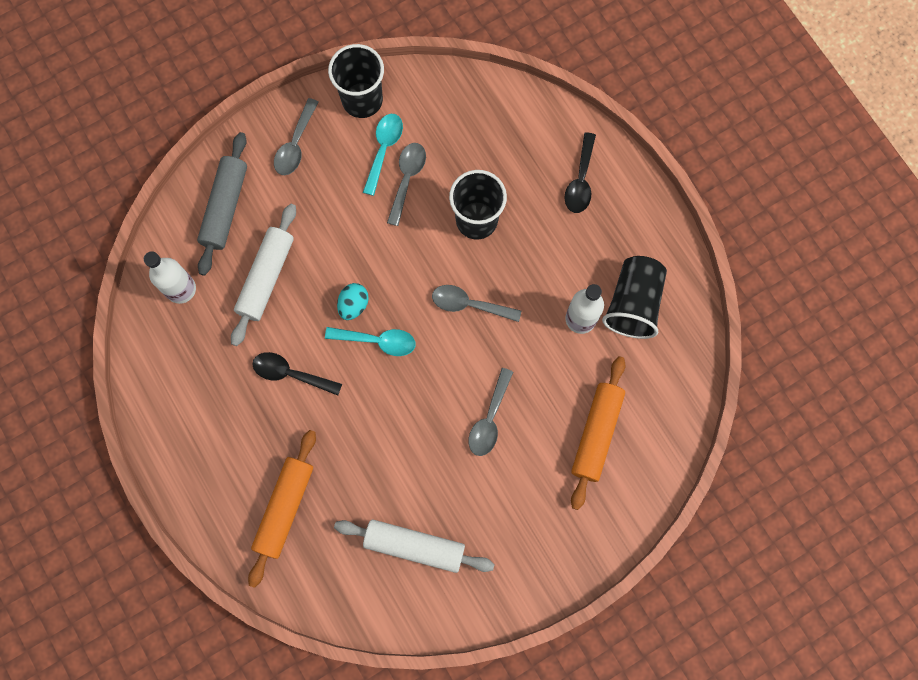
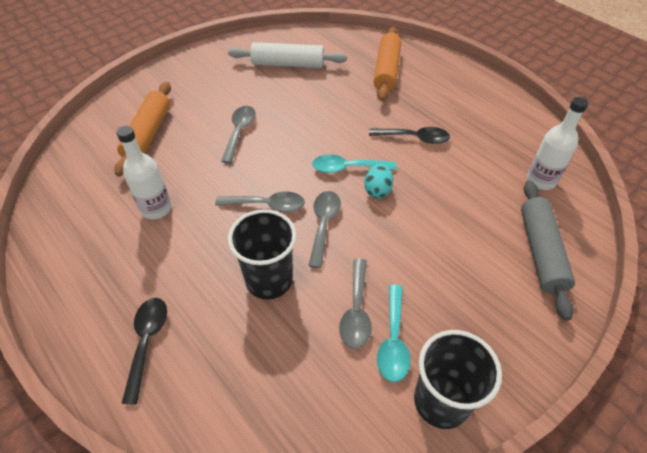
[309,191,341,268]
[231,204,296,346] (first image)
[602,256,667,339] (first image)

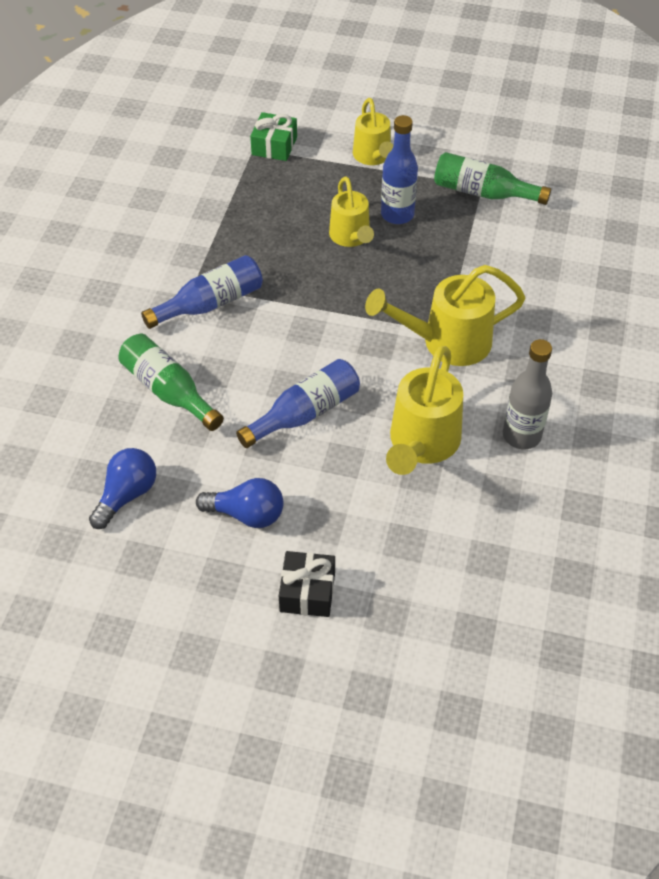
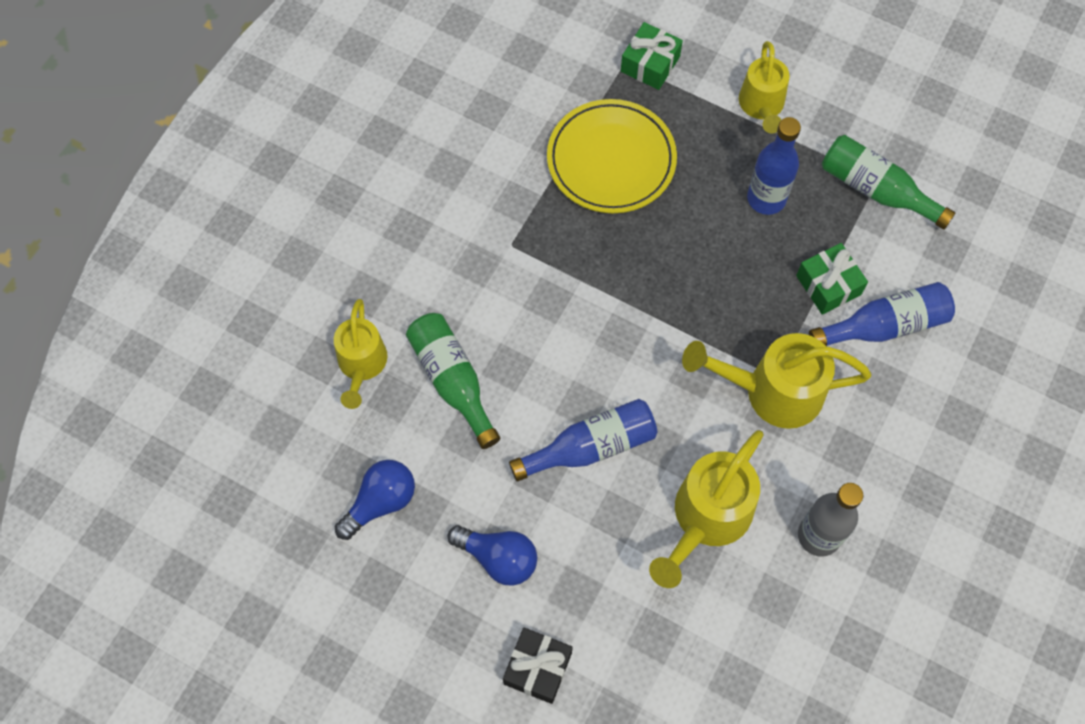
[334,299,387,409]
[547,99,677,213]
[796,243,868,315]
[809,282,955,346]

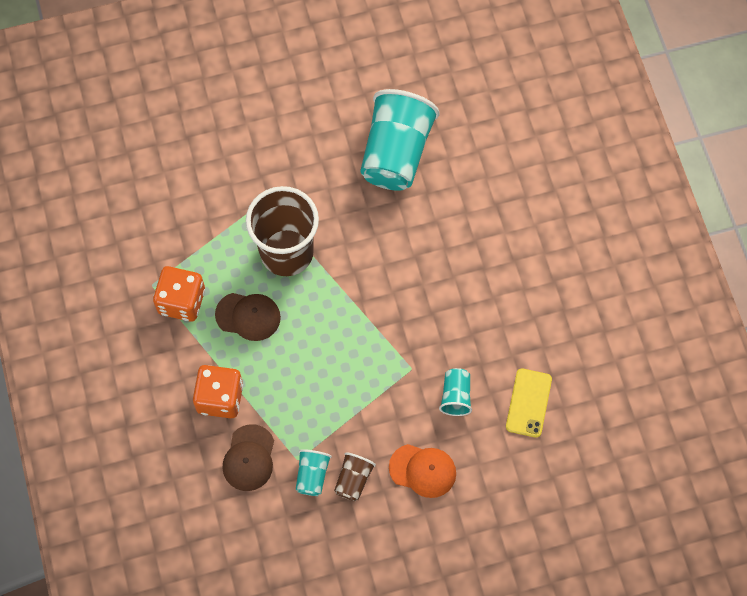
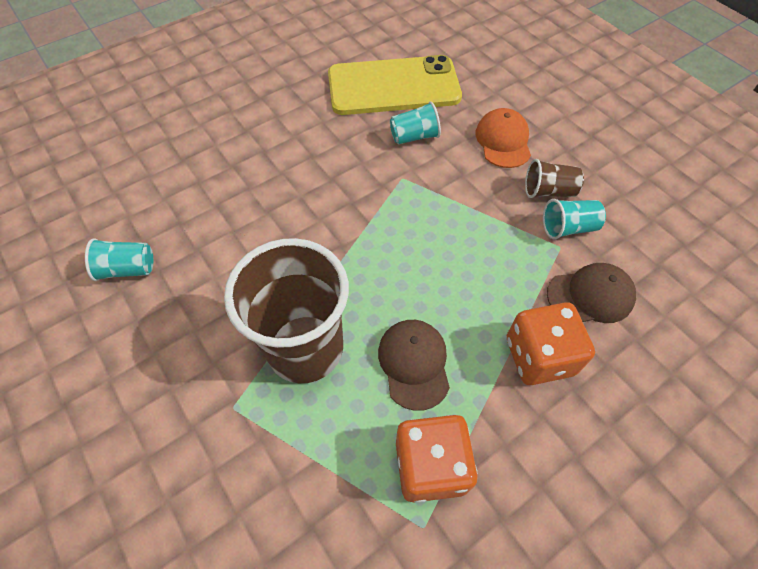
[85,238,153,281]
[328,55,462,115]

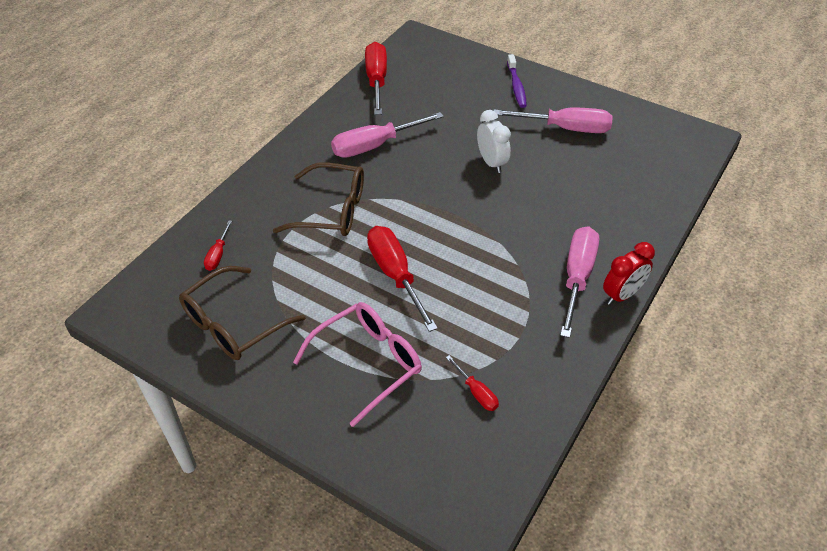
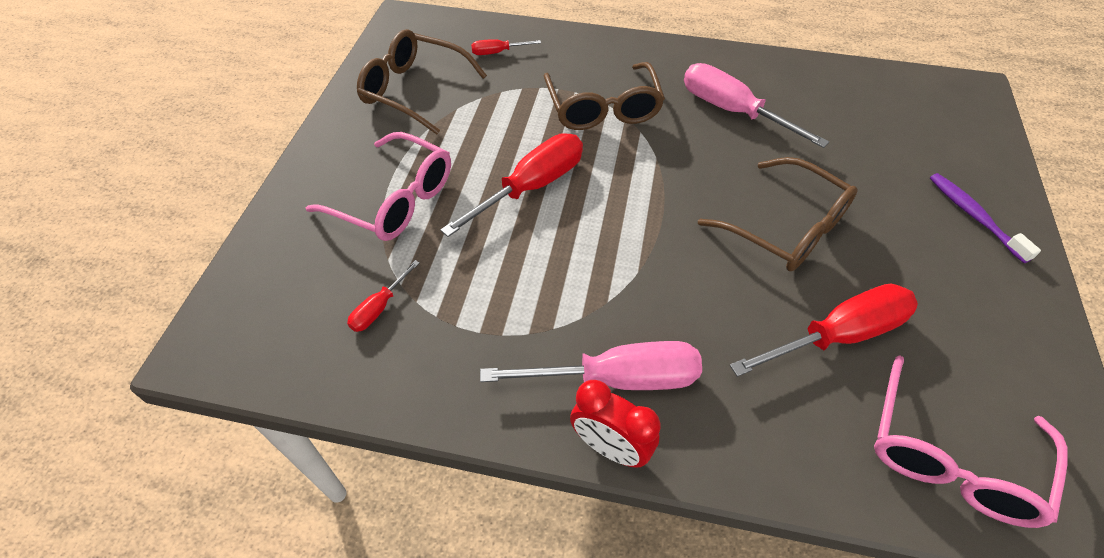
[698,157,858,271]
[730,284,918,377]
[874,355,1068,528]
[930,173,1041,263]
[493,108,613,133] (first image)

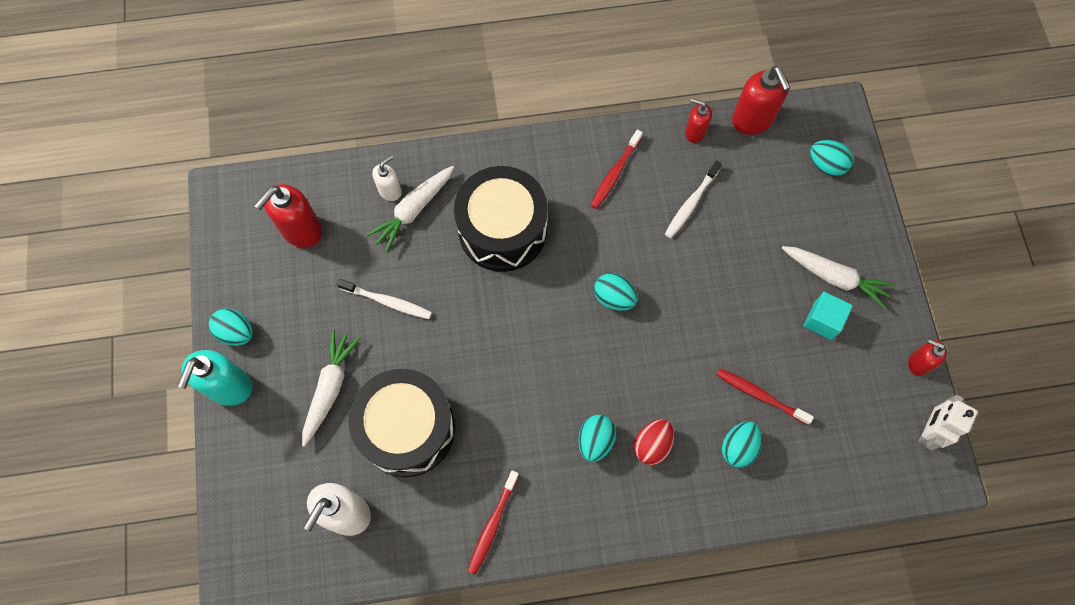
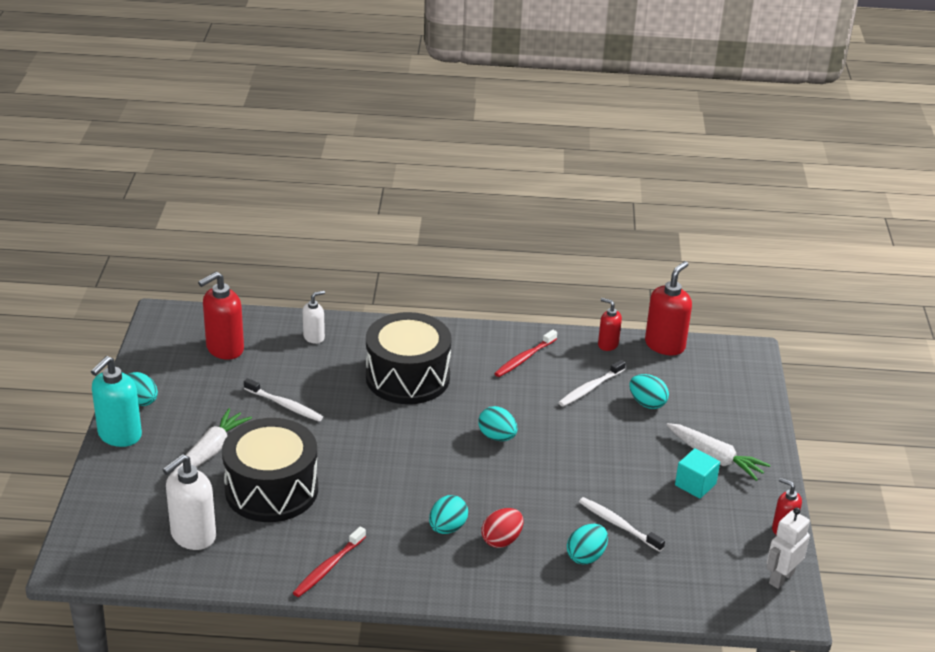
[579,497,665,552]
[629,374,669,409]
[645,261,692,355]
[366,166,454,252] (first image)

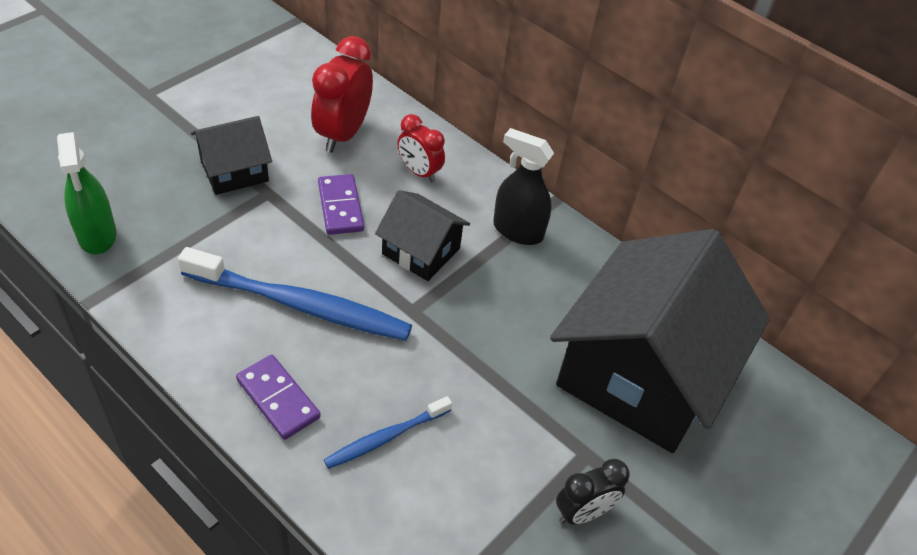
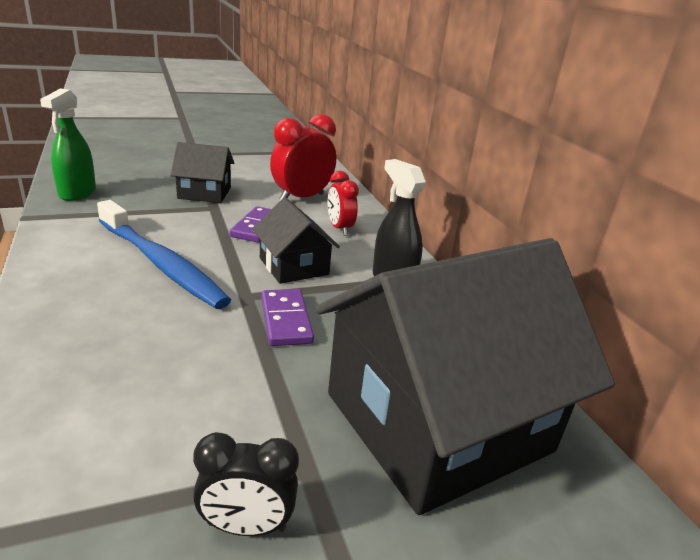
[261,289,314,346]
[324,396,452,469] (first image)

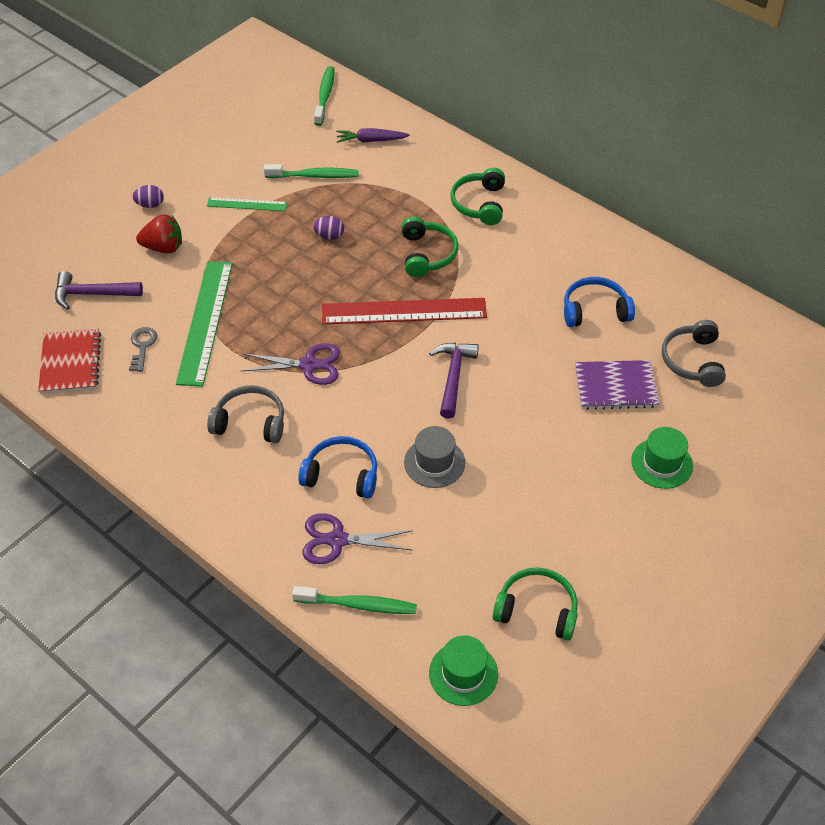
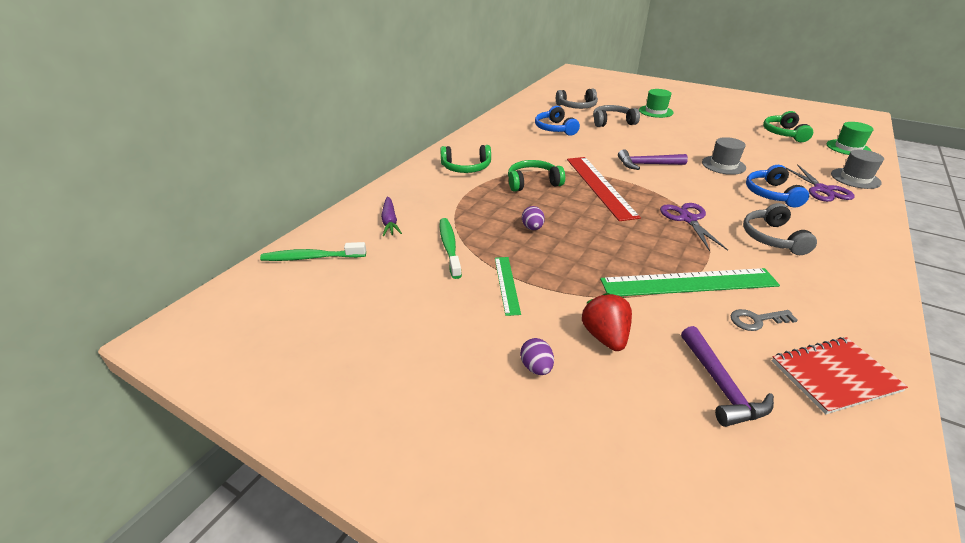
[593,105,640,127]
[831,150,884,189]

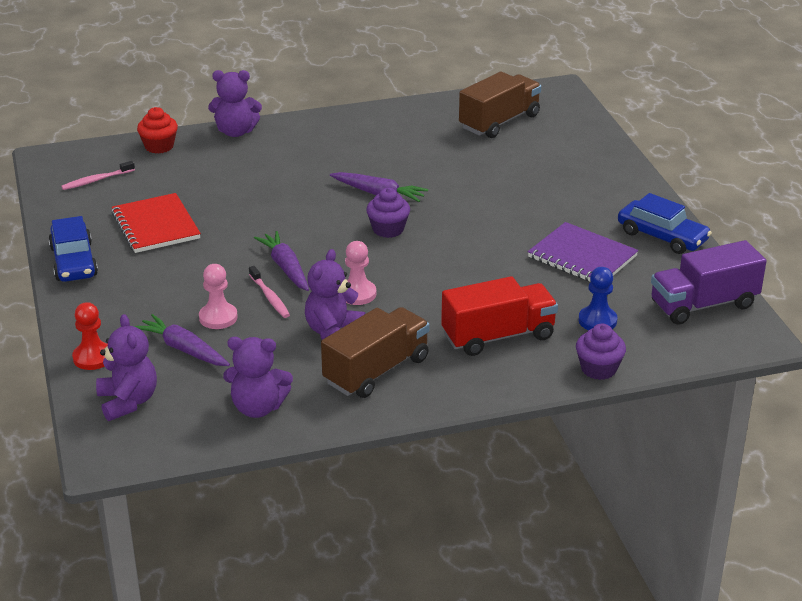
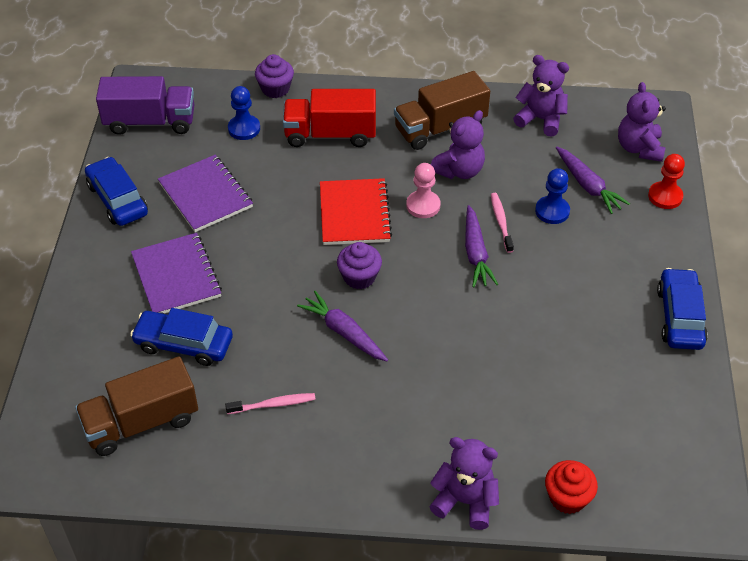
[130,308,233,366]
[131,233,222,313]
[225,393,316,414]
[320,178,392,245]
[535,168,570,224]

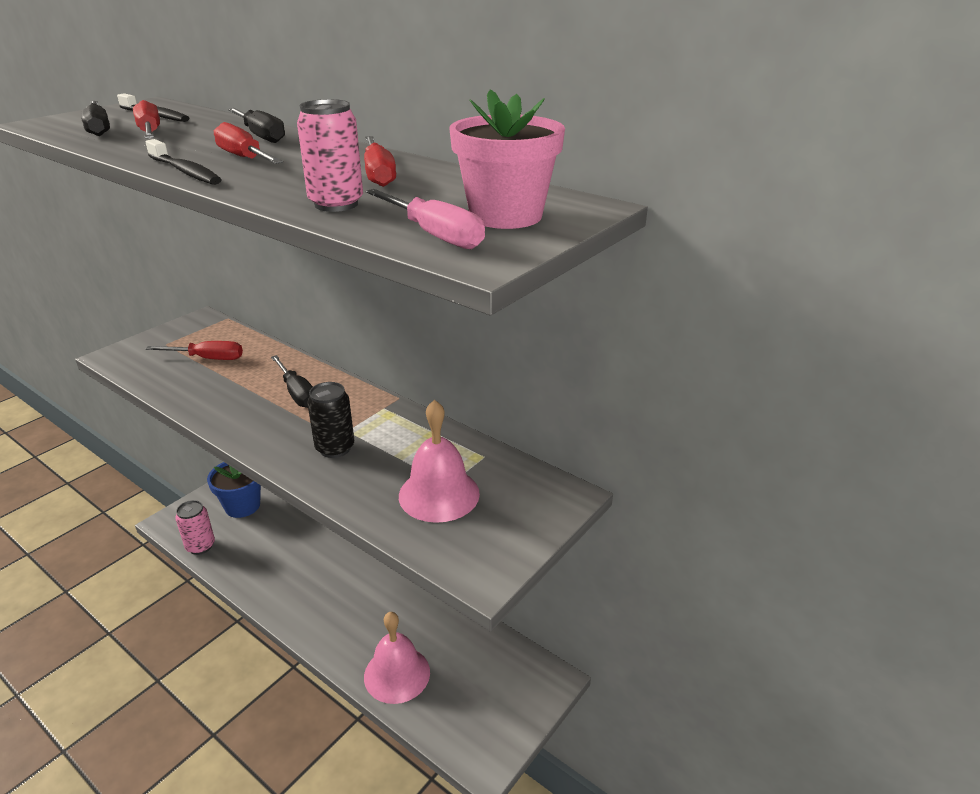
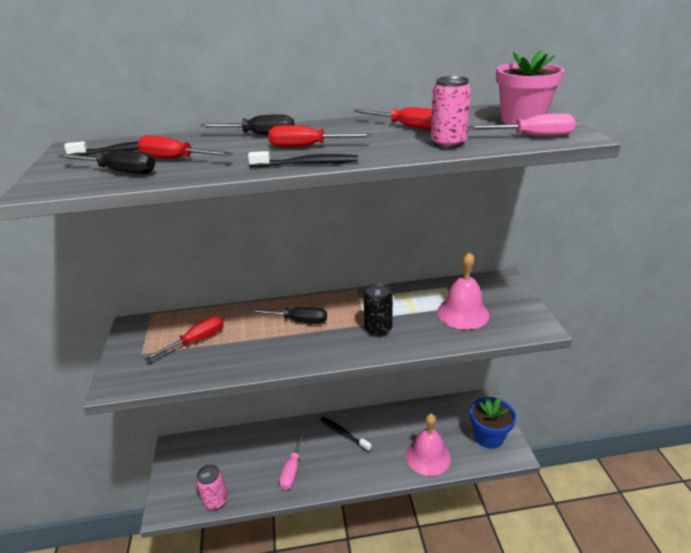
[279,430,305,490]
[320,417,372,452]
[470,396,516,449]

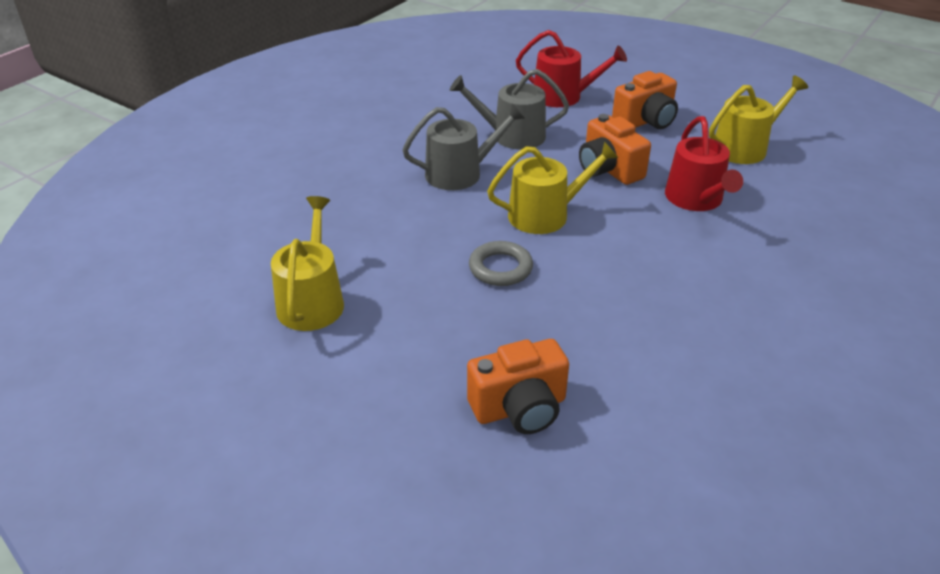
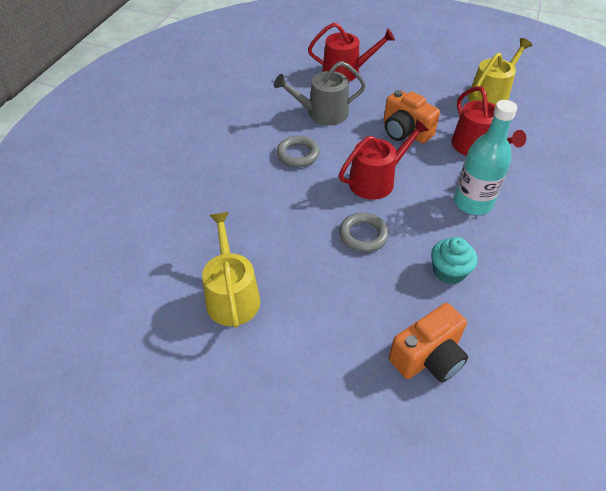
[276,135,320,167]
[339,119,429,199]
[431,237,478,284]
[454,100,517,215]
[612,71,678,129] (first image)

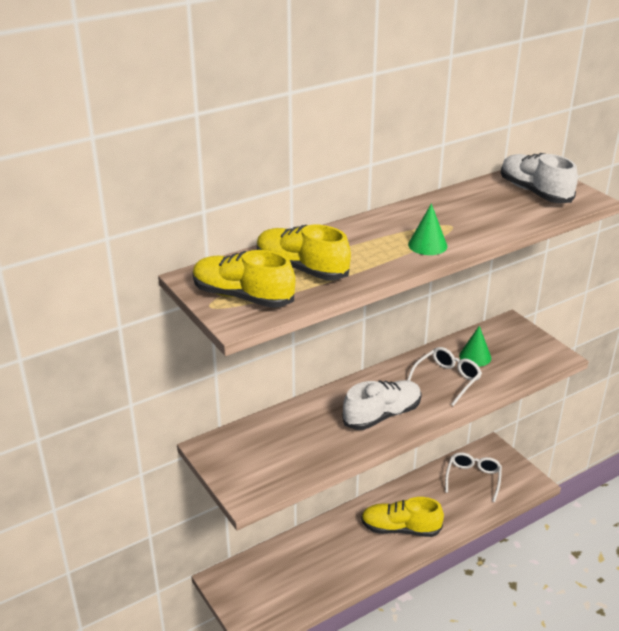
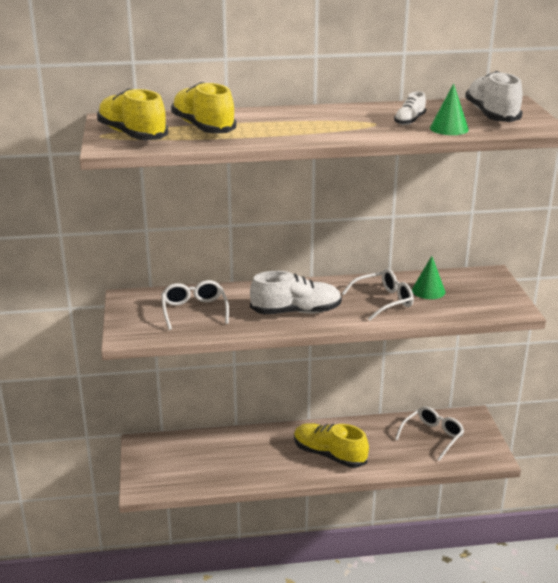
[161,280,229,330]
[394,91,426,125]
[430,83,469,135]

